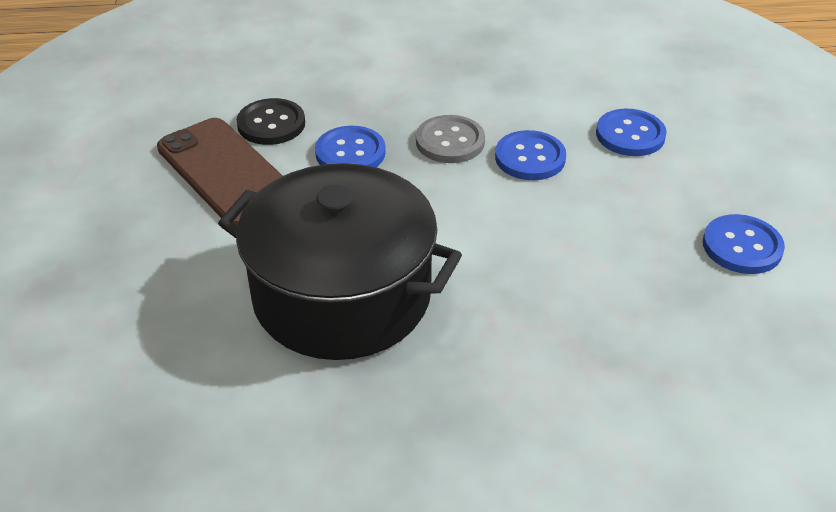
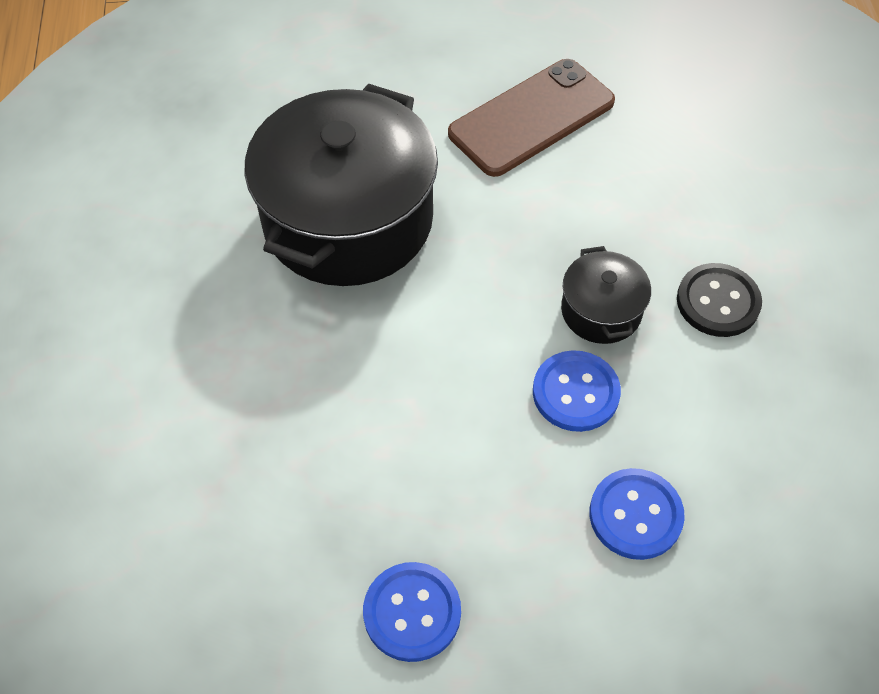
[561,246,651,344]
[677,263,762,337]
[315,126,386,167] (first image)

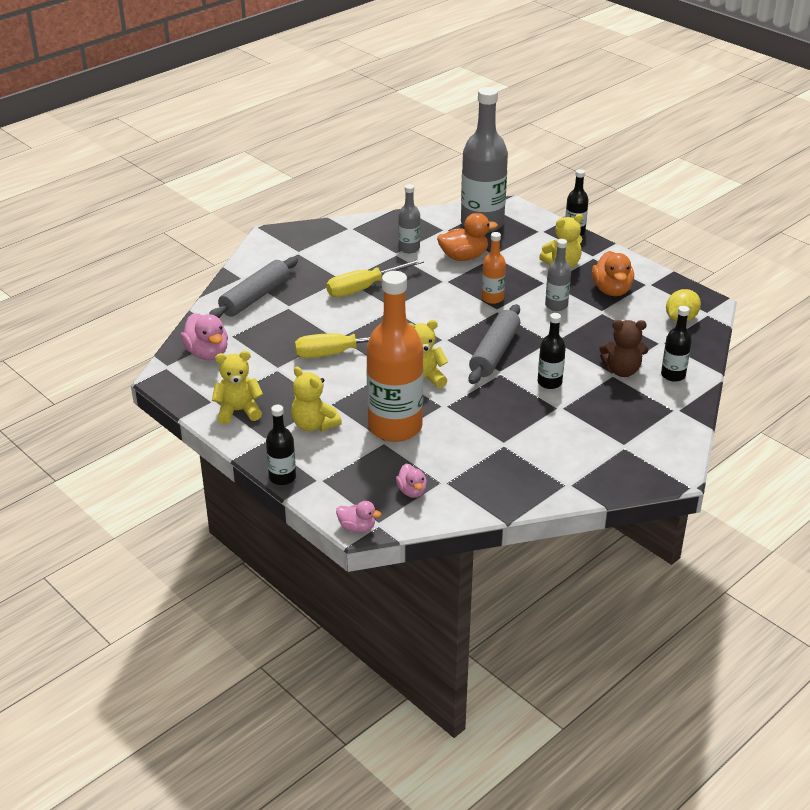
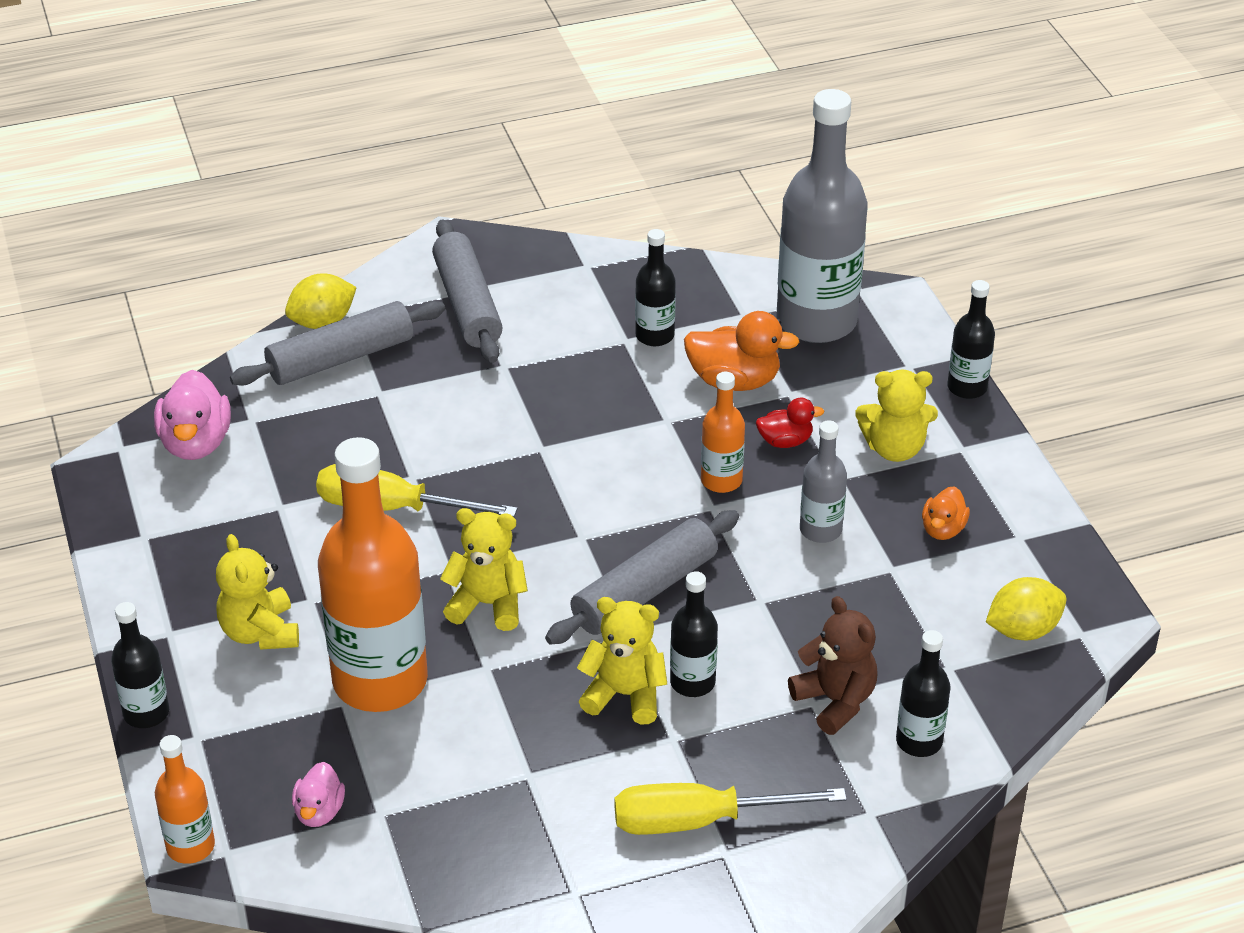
[155,735,215,864]
[285,273,357,329]
[432,219,503,363]
[577,597,668,724]
[614,783,847,835]
[635,229,676,346]
[756,398,824,448]
[788,596,878,735]
[922,486,970,540]

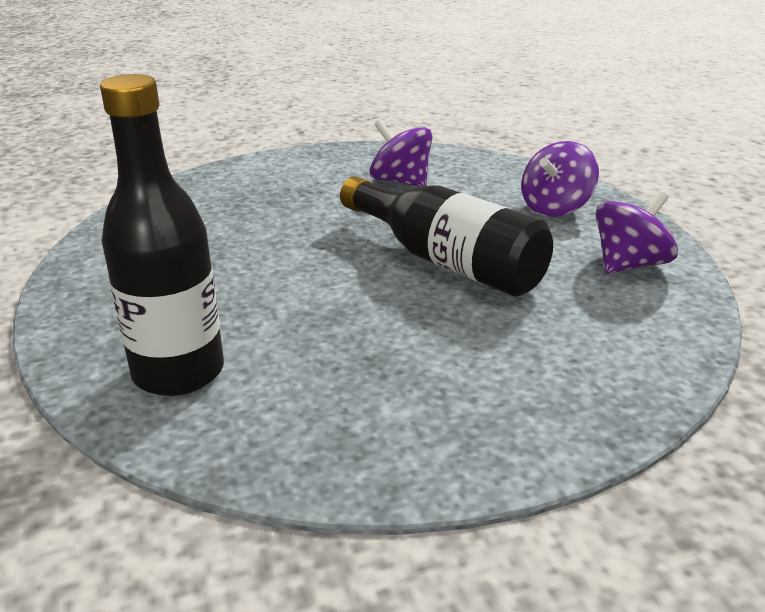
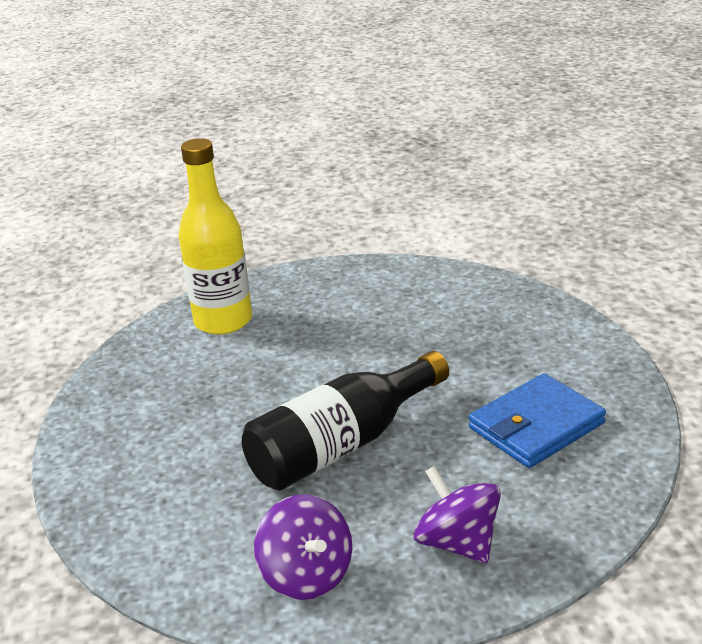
[178,138,252,335]
[469,373,606,468]

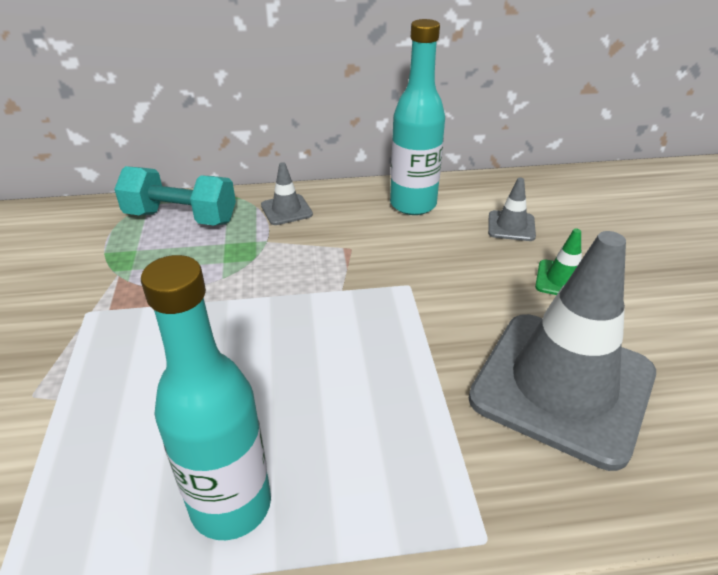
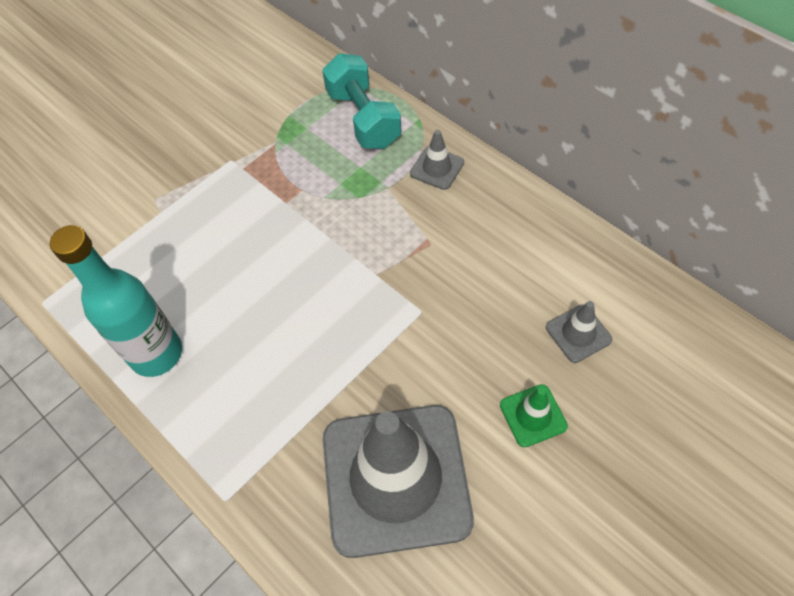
[390,19,445,215] (first image)

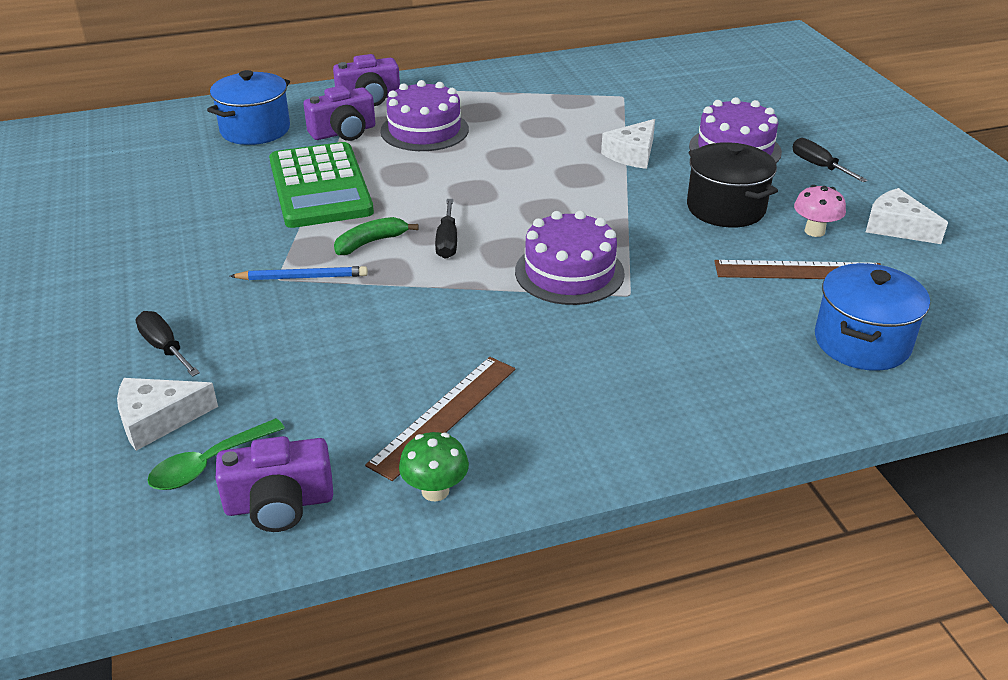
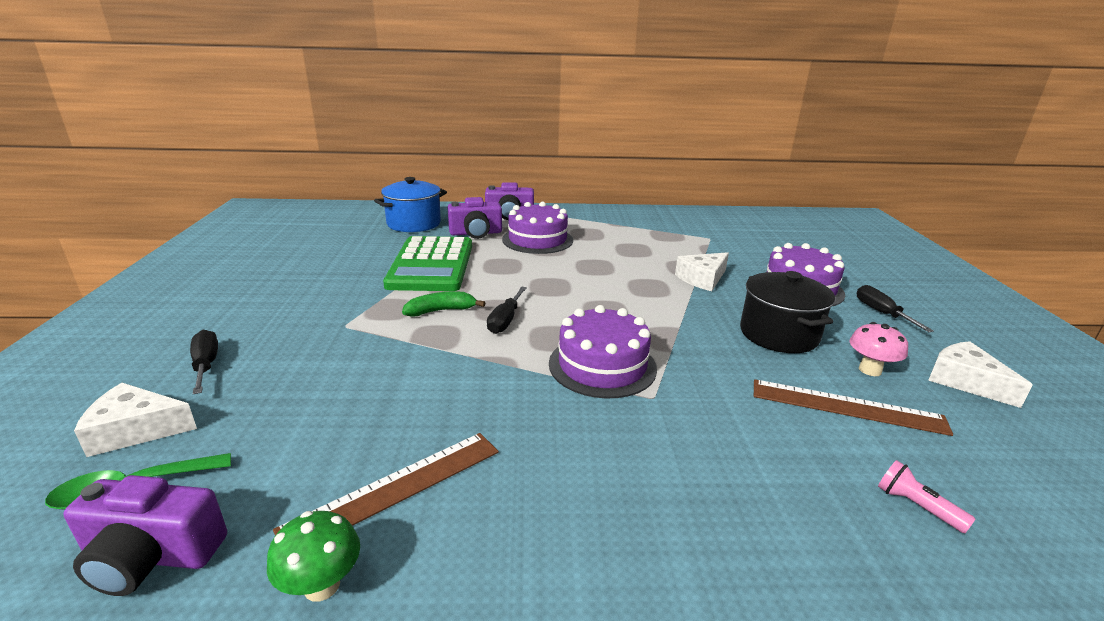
[878,460,975,533]
[230,266,368,280] (first image)

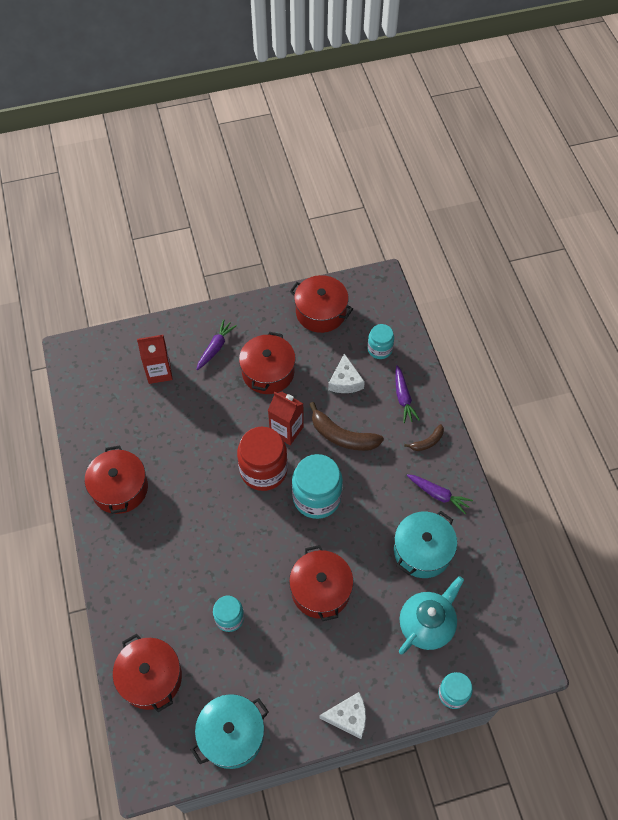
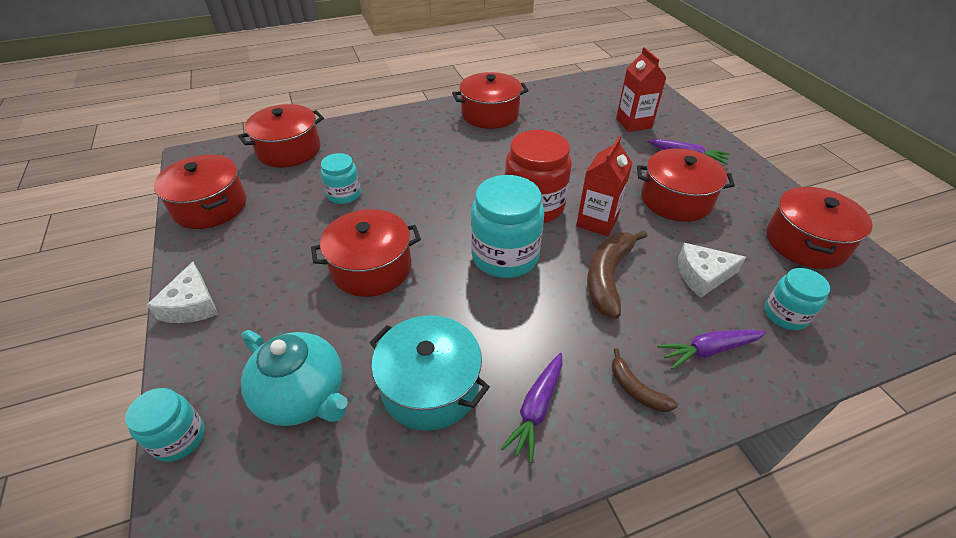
[154,154,246,229]

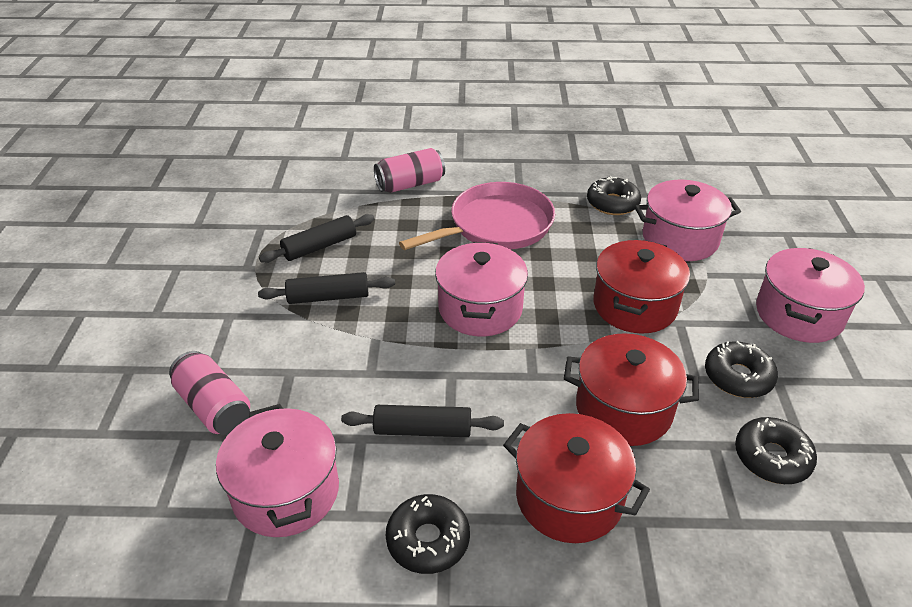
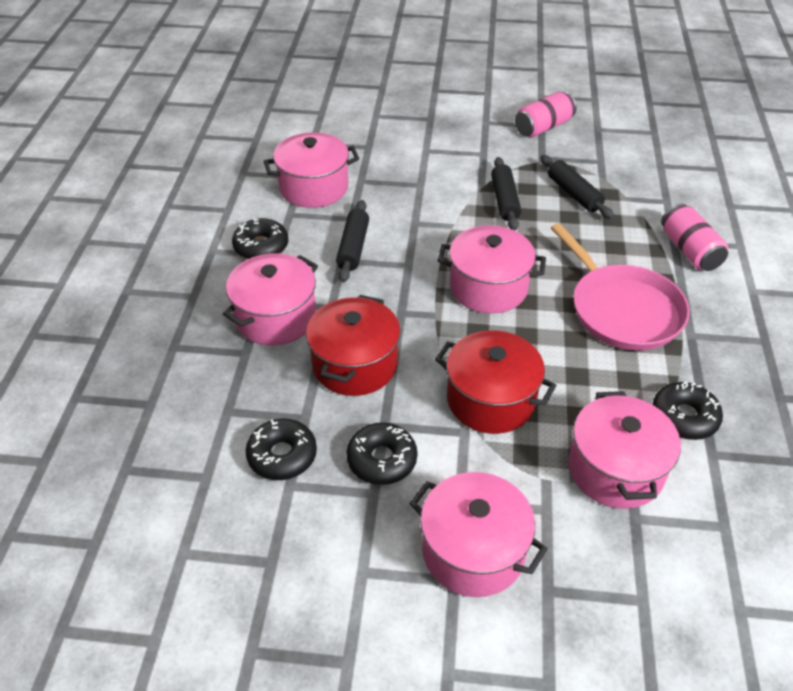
[223,253,318,345]
[515,92,577,138]

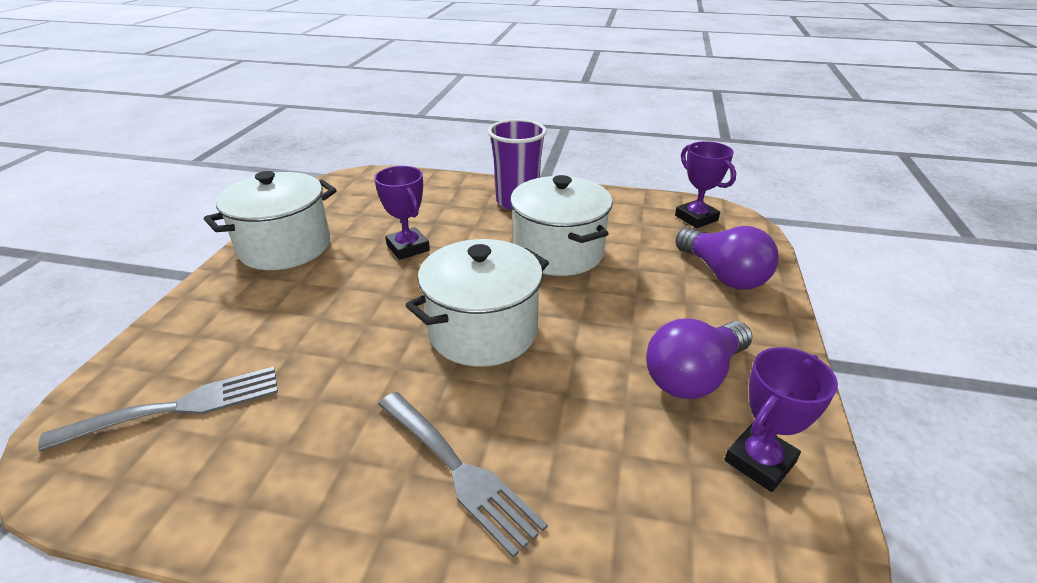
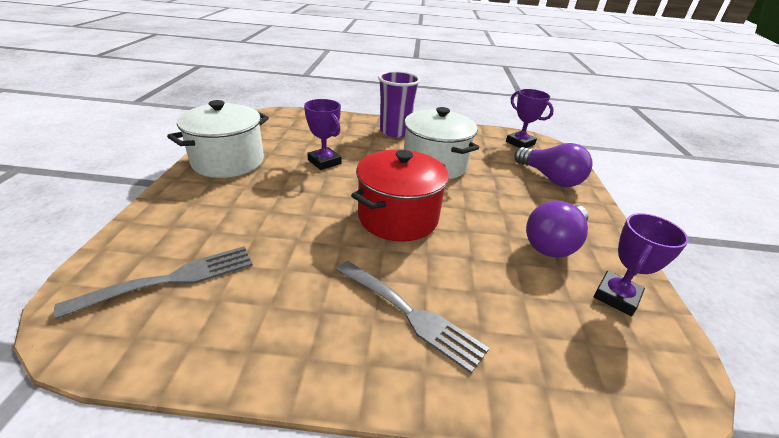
[351,149,449,242]

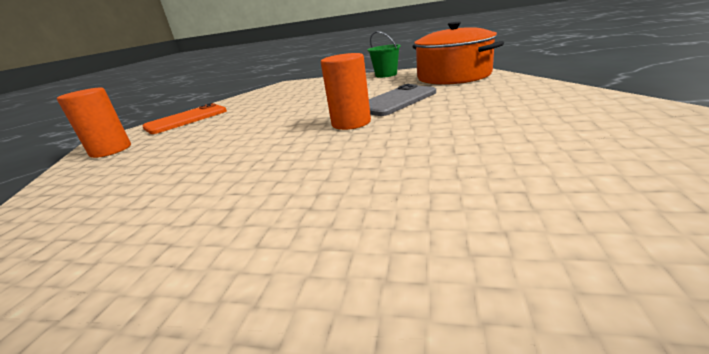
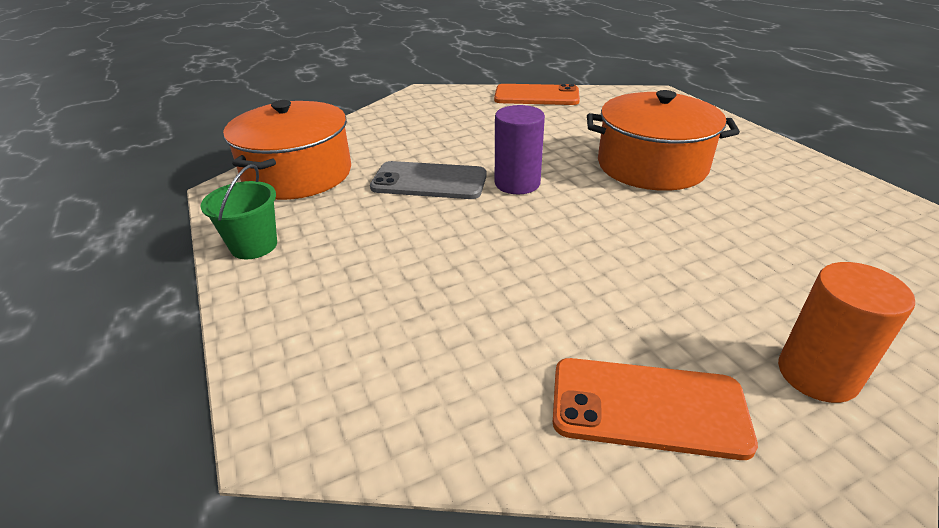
[494,84,580,105]
[495,105,545,194]
[587,90,740,191]

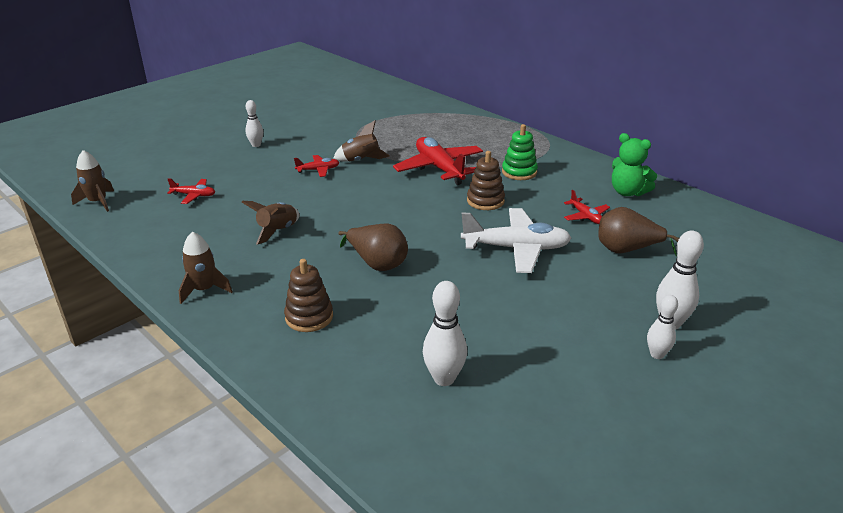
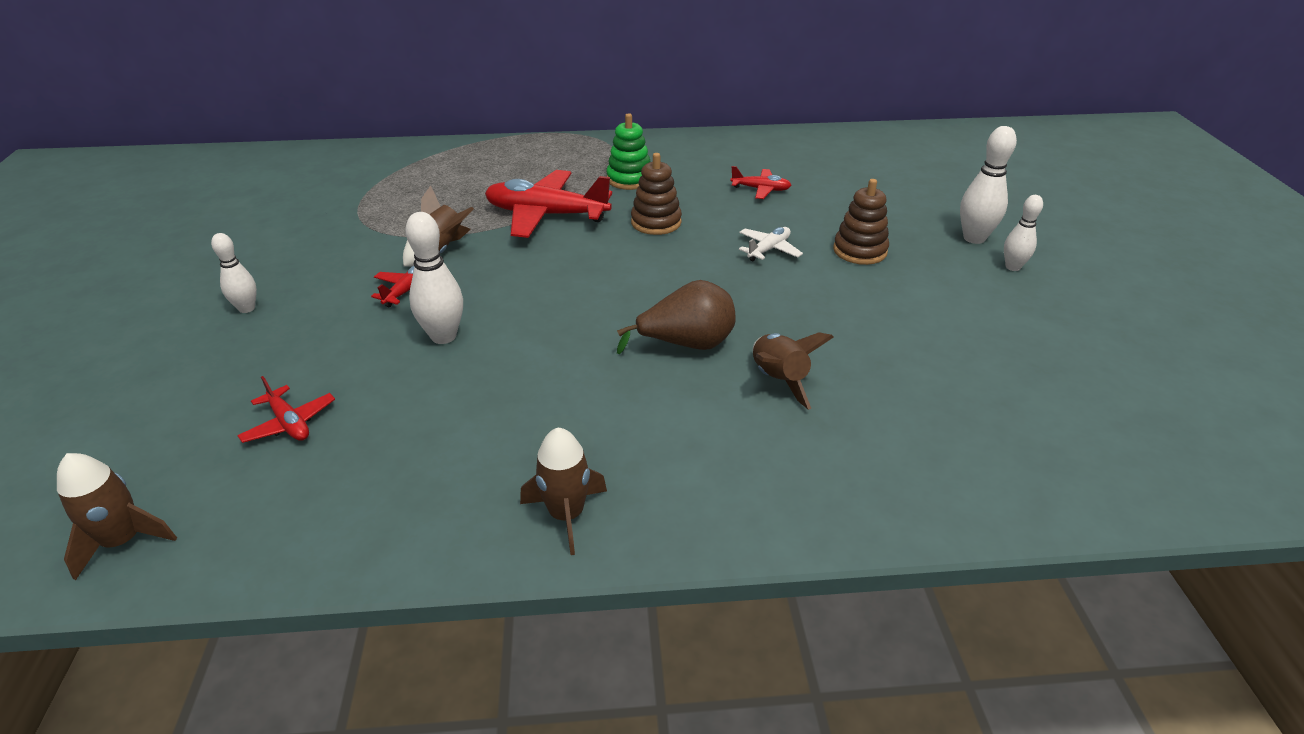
[237,376,335,443]
[405,212,463,344]
[739,227,803,261]
[753,332,834,410]
[833,179,889,265]
[598,207,679,256] (first image)
[612,133,657,196] (first image)

